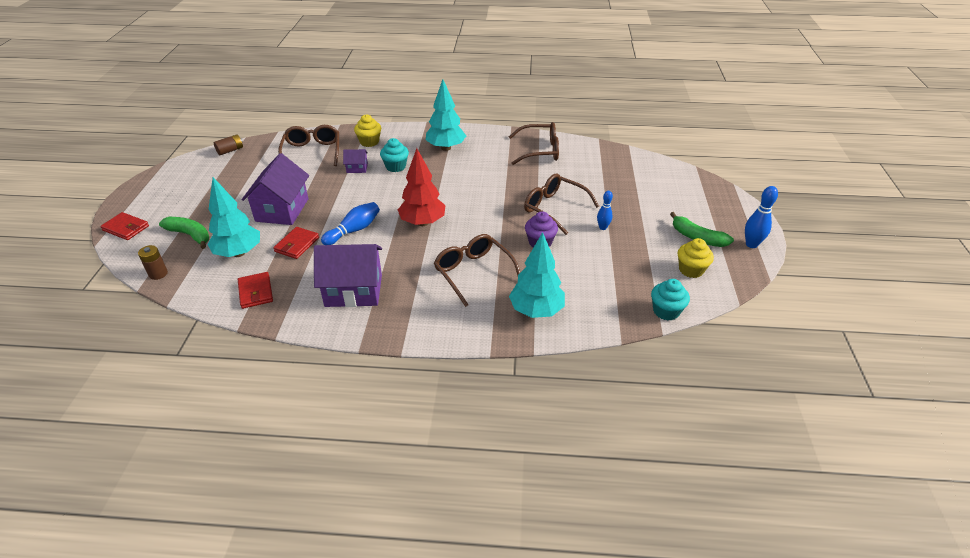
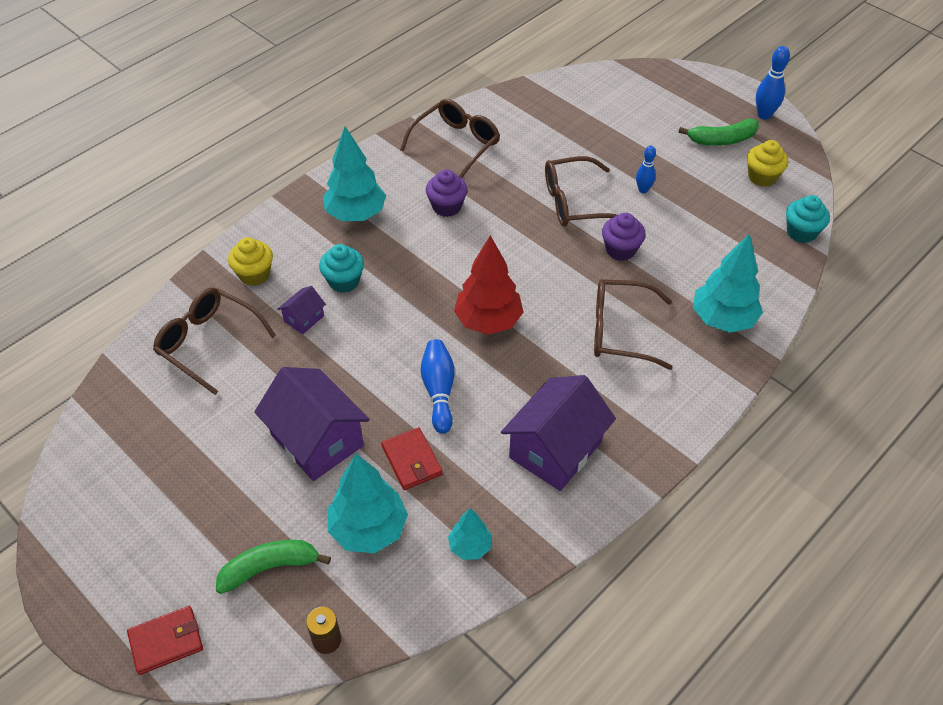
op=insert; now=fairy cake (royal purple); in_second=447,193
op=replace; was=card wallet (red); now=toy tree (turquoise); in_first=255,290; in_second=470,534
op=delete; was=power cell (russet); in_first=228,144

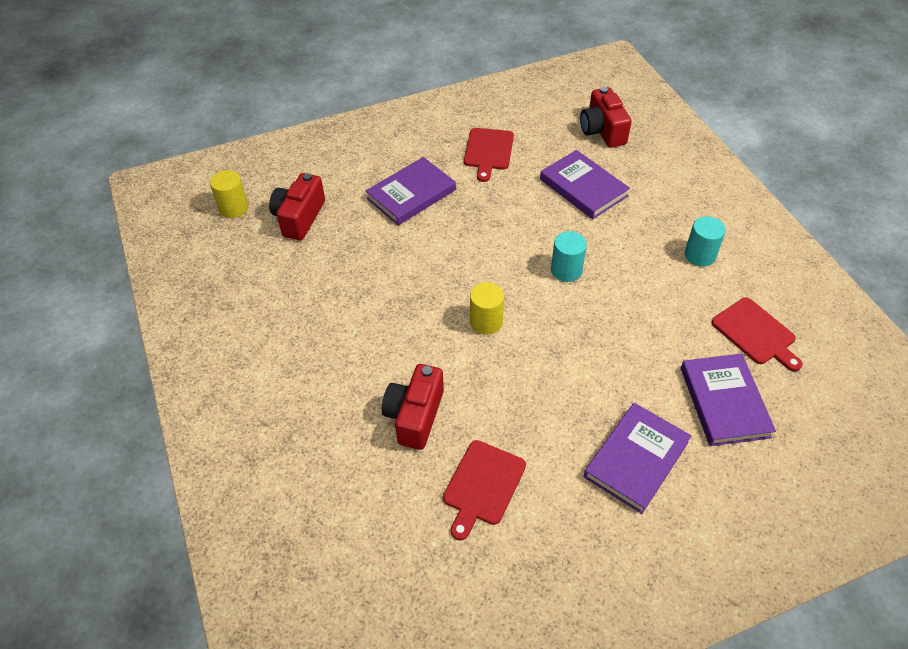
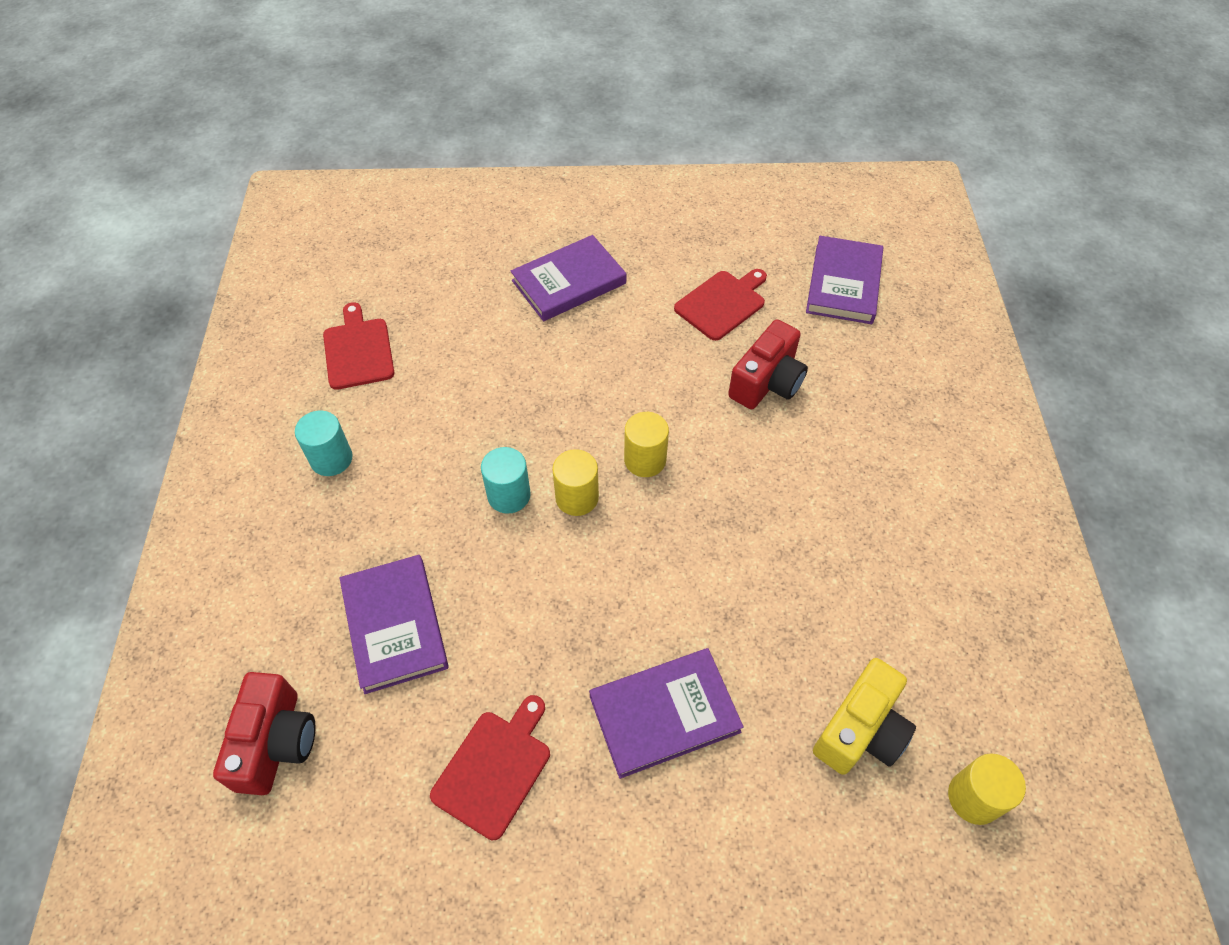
op=insert; now=cylinder (bright yellow); in_second=575,482
op=move; was=book (royal purple); in_first=728,399; in_second=844,280
op=recolor; was=photo camera (red); now=photo camera (bright yellow); in_first=297,206; in_second=864,716

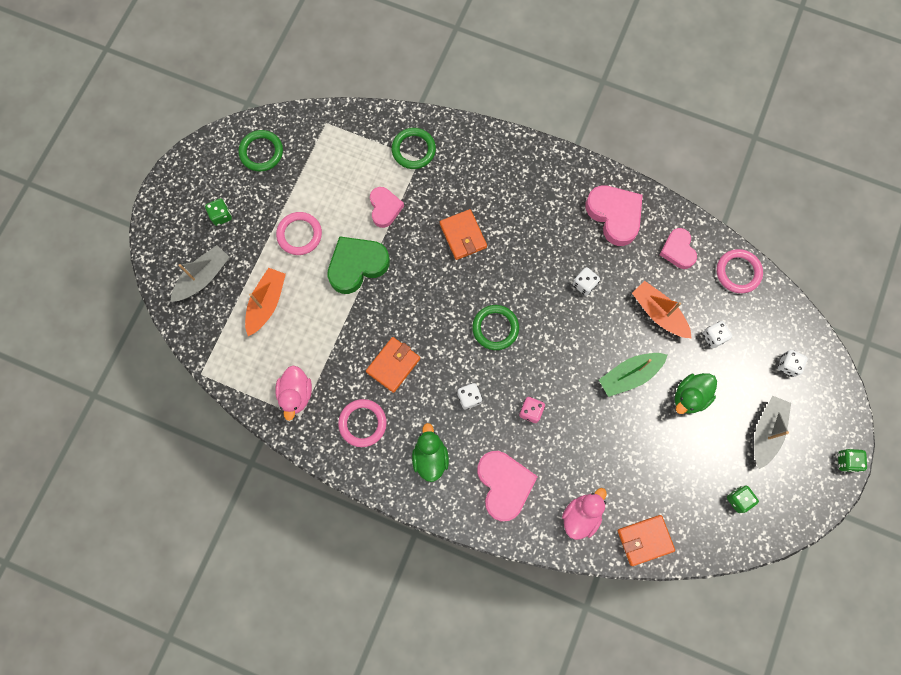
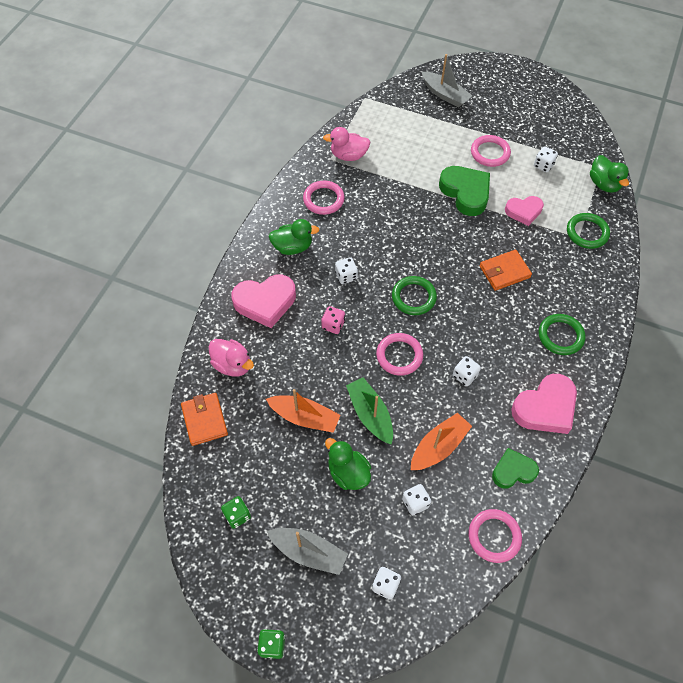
op=move; was=toy boat (orange); in_first=265,302; in_second=303,411
op=insert; now=torus (pink); in_second=399,354
op=recolor; was=heart (pink); now=heart (emerald); in_first=678,248; in_second=515,468
op=insert; now=die (white); in_second=546,159
op=move; was=torus (emerald); in_first=260,151; in_second=562,334
op=insert; now=rubber duck (emerald); in_second=609,174
op=delete; was=die (emerald); in_first=218,212
op=delete; was=card wallet (orange); in_first=393,365

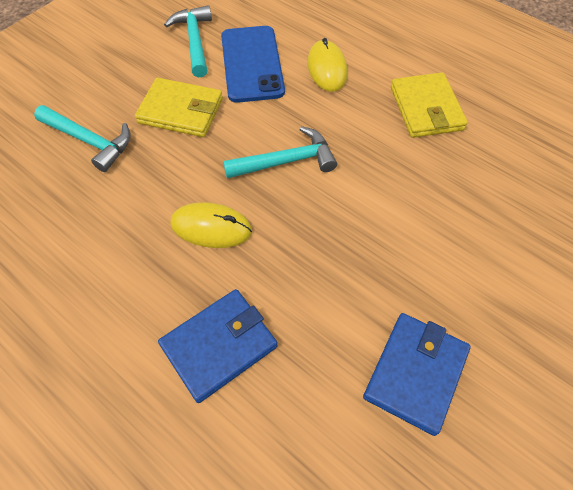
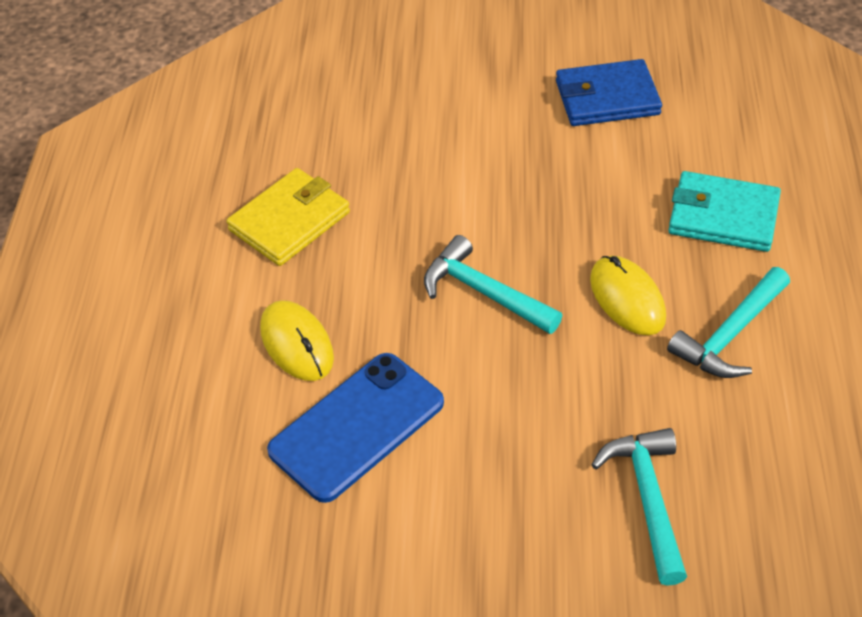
op=rotate; was=PC mouse (bright yellow); in_first=327,65; in_second=297,340; clockwise=-75
op=move; was=claw hammer (turquoise); in_first=188,41; in_second=728,322
op=recolor; was=card wallet (cobalt); now=card wallet (turquoise); in_first=217,346; in_second=725,211
op=delete; was=card wallet (bright yellow); in_first=179,107

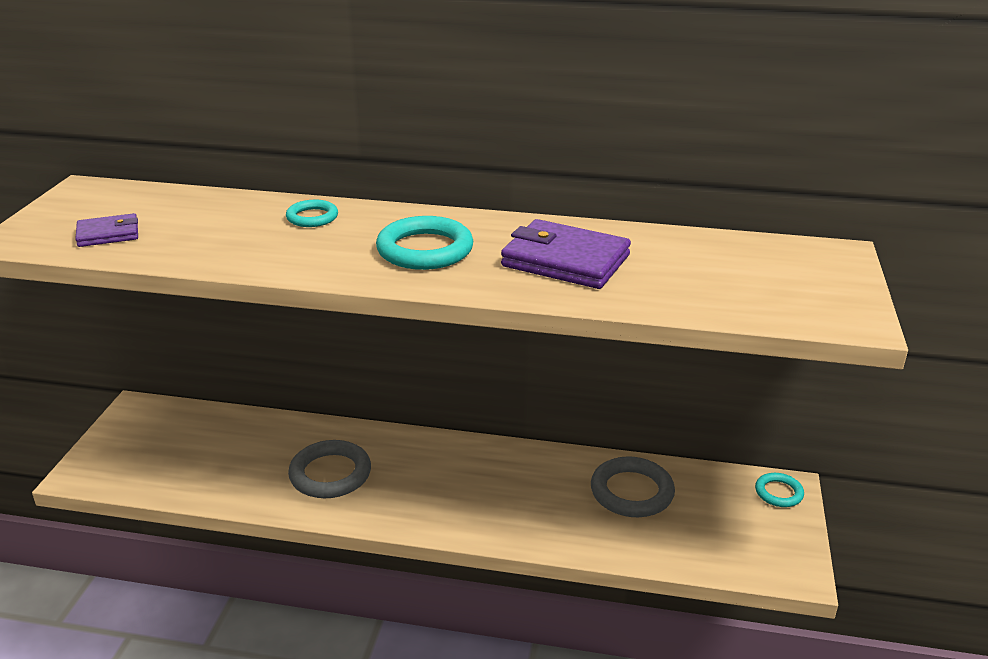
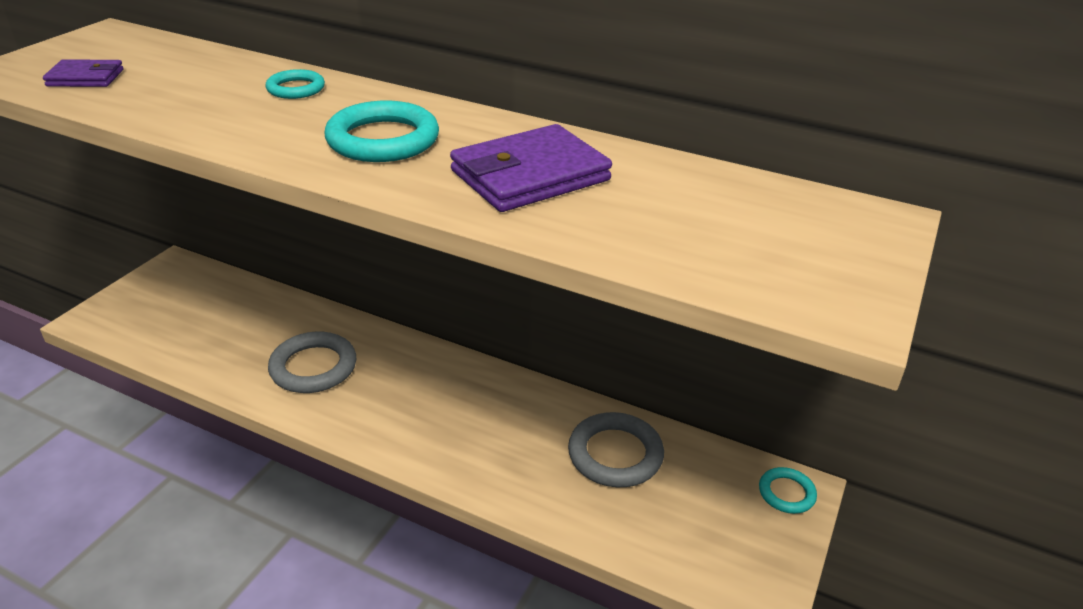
op=rotate; was=card wallet (royal purple); in_first=566,254; in_second=531,168; clockwise=-75

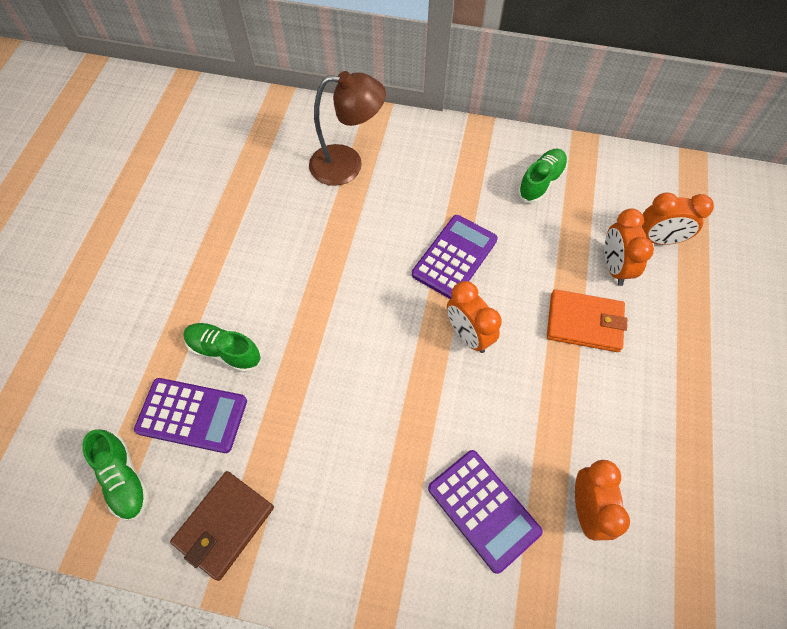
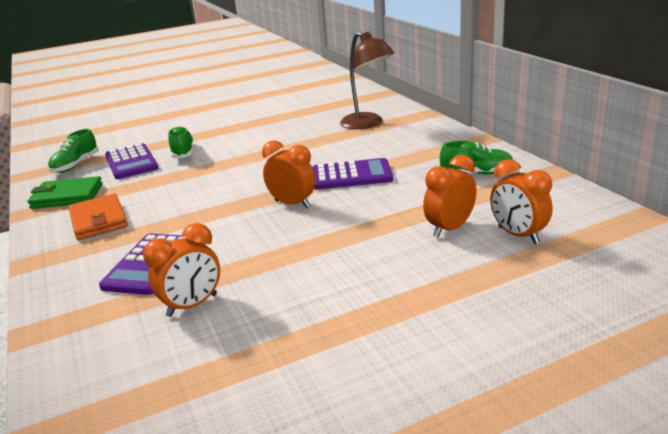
op=recolor; was=card wallet (russet); now=card wallet (emerald); in_first=222,526; in_second=65,192
op=move; was=card wallet (orange); in_first=587,320; in_second=98,217
op=rotate; was=bedside clock (orange); in_first=474,317; in_second=289,174; clockwise=105

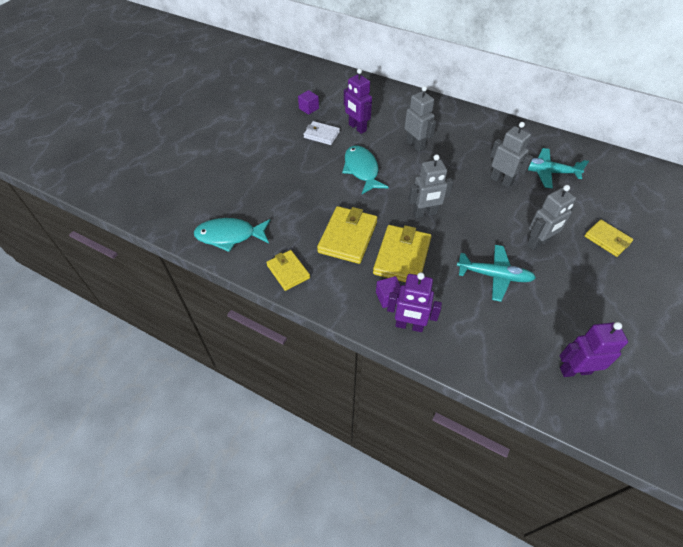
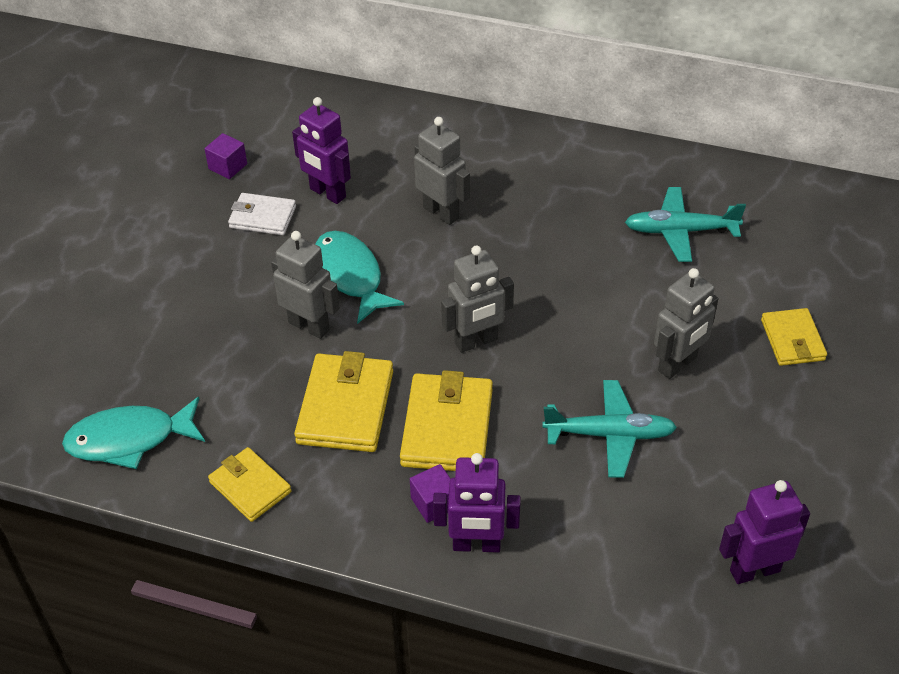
op=move; was=toy robot (grey); in_first=511,155; in_second=305,285
op=rotate; was=card wallet (bright yellow); in_first=608,238; in_second=794,337; clockwise=45

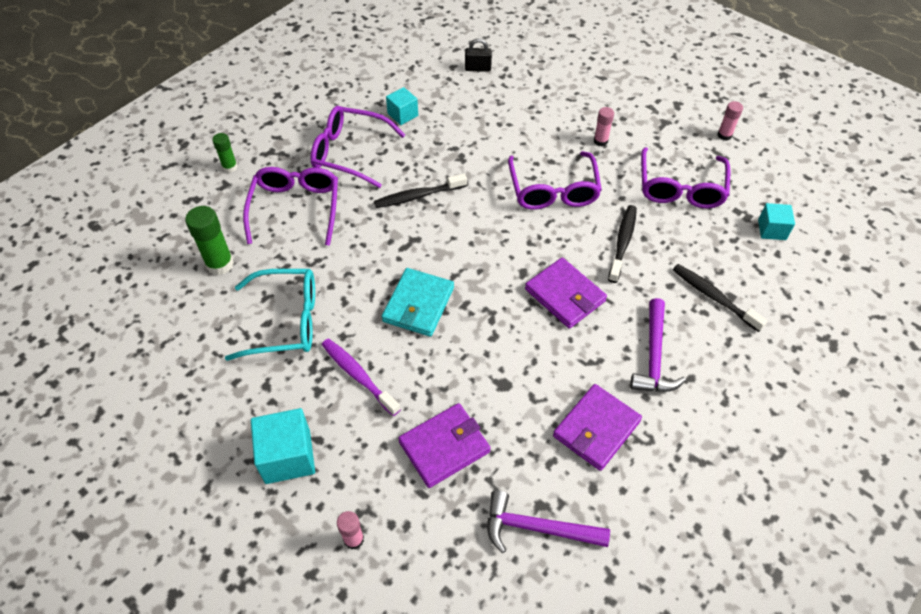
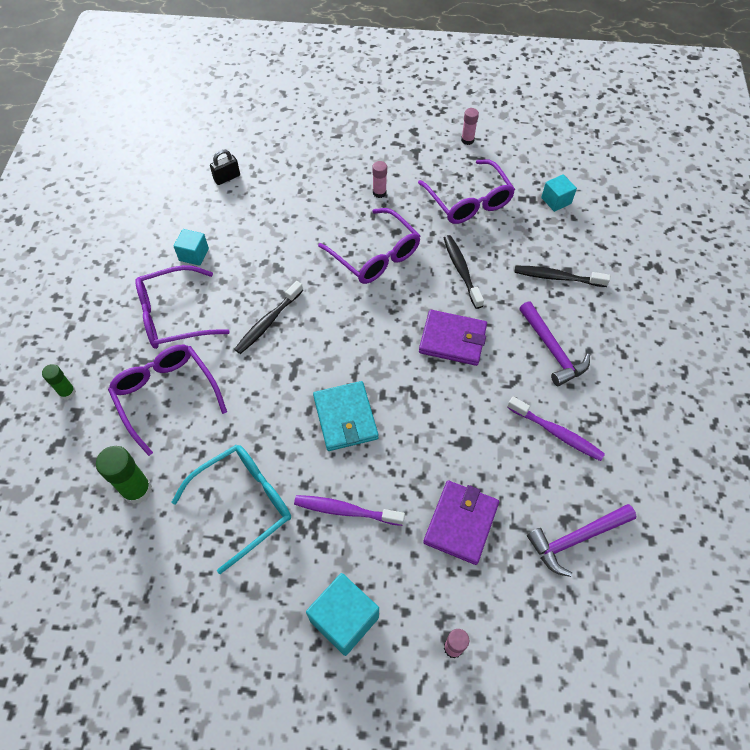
op=replace; was=card wallet (royal purple); now=toothbrush (royal purple); in_first=597,427; in_second=556,429

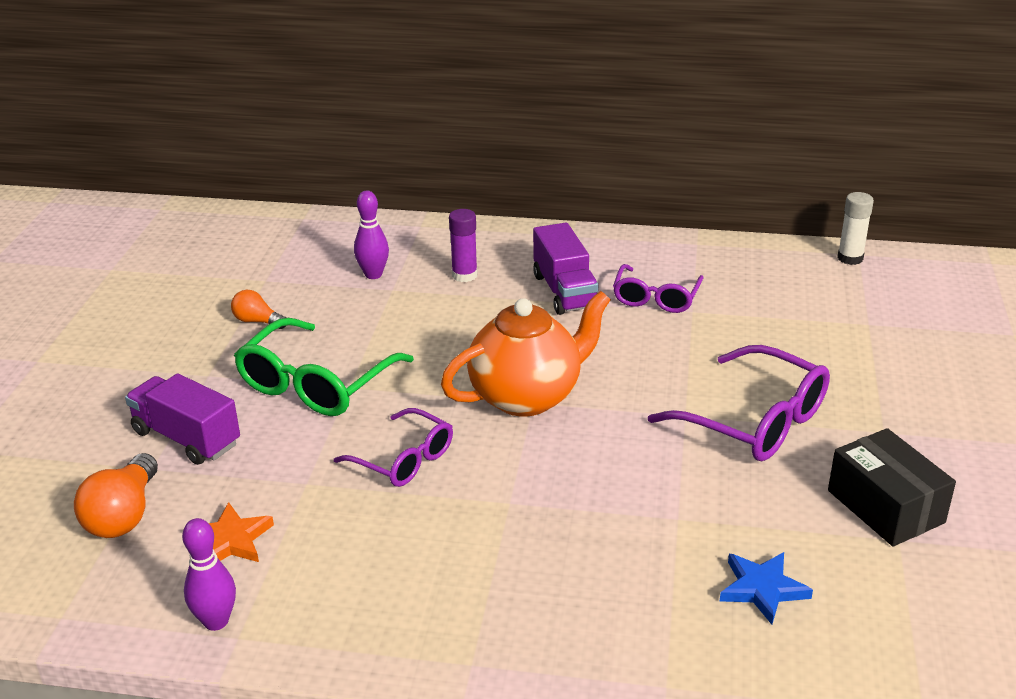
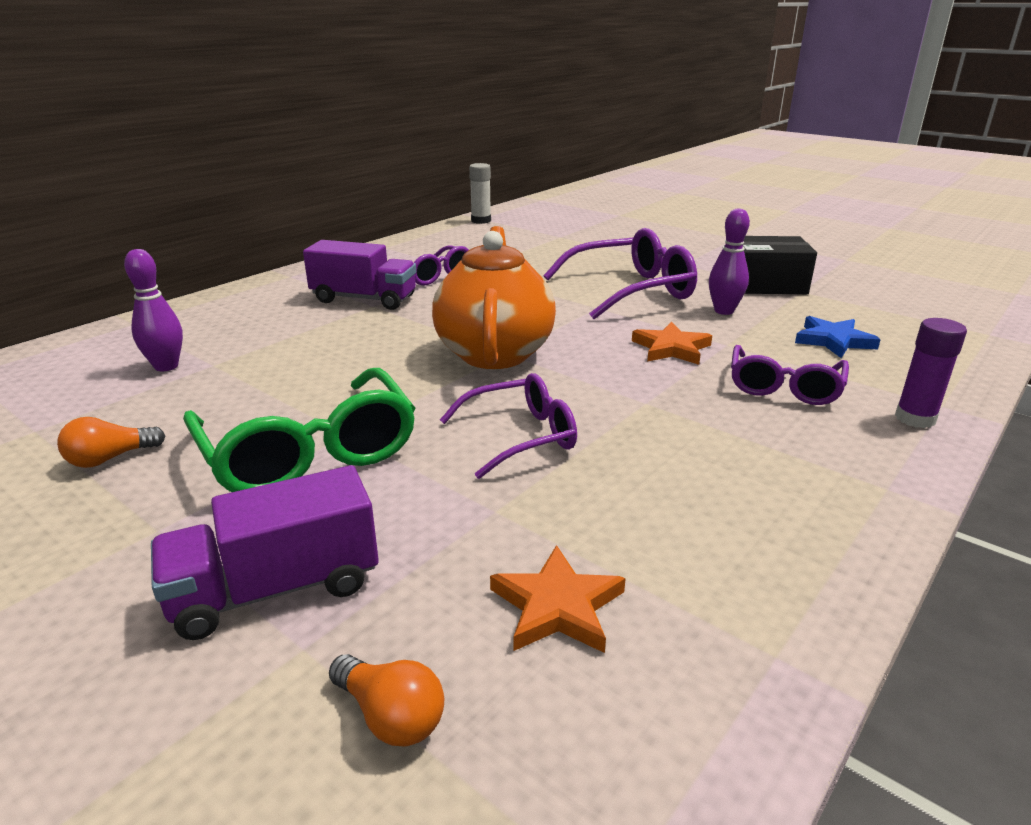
op=resize; was=lightbulb (orange); in_first=116,495; in_second=386,700; ratio=0.6
op=insert; now=five-pointed star (orange); in_second=672,343
op=move; was=tenpin (royal purple); in_first=209,574; in_second=729,261
op=insert; now=spectacles (royal purple); in_second=790,375
op=move; was=stick of glue (royal purple); in_first=463,245; in_second=931,373

